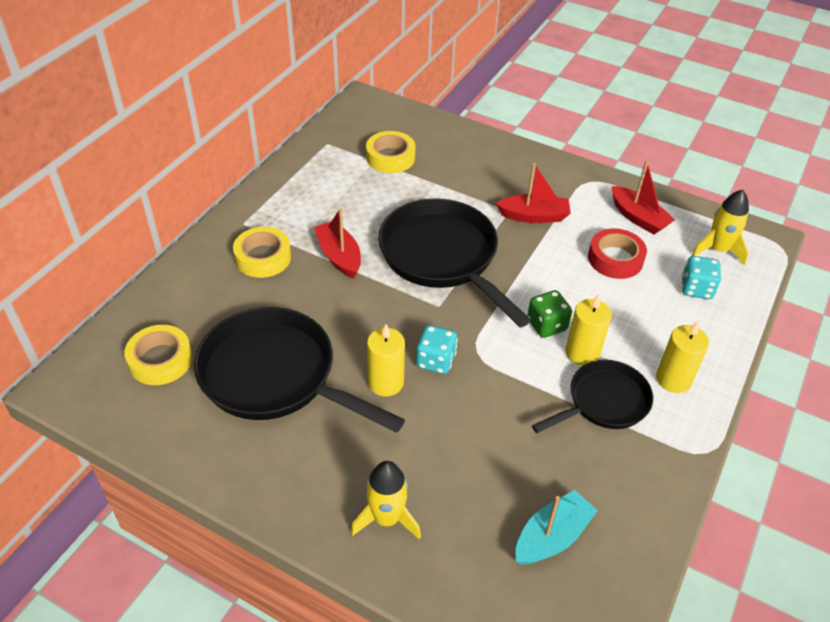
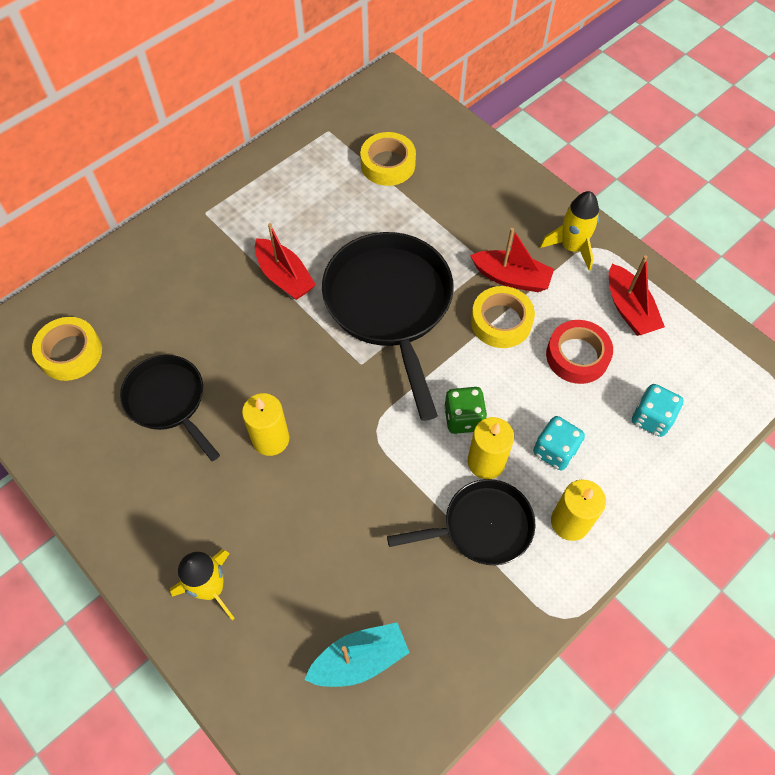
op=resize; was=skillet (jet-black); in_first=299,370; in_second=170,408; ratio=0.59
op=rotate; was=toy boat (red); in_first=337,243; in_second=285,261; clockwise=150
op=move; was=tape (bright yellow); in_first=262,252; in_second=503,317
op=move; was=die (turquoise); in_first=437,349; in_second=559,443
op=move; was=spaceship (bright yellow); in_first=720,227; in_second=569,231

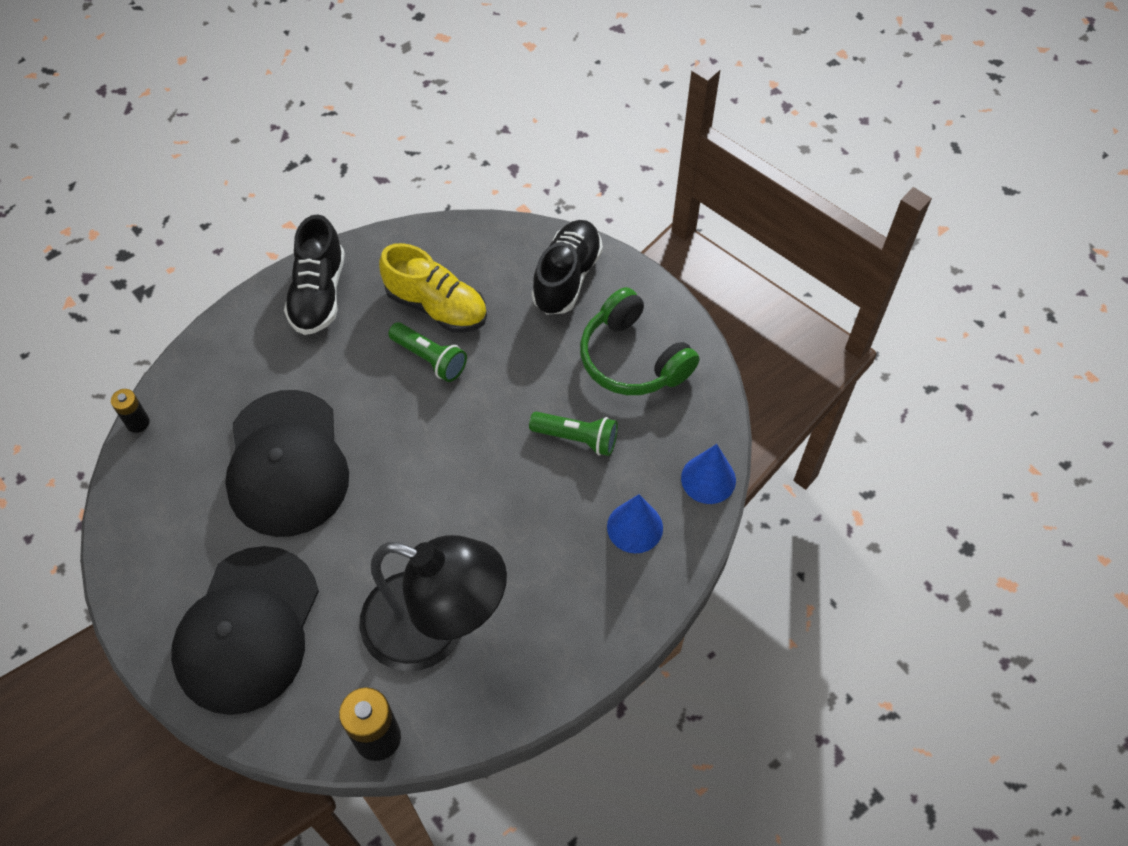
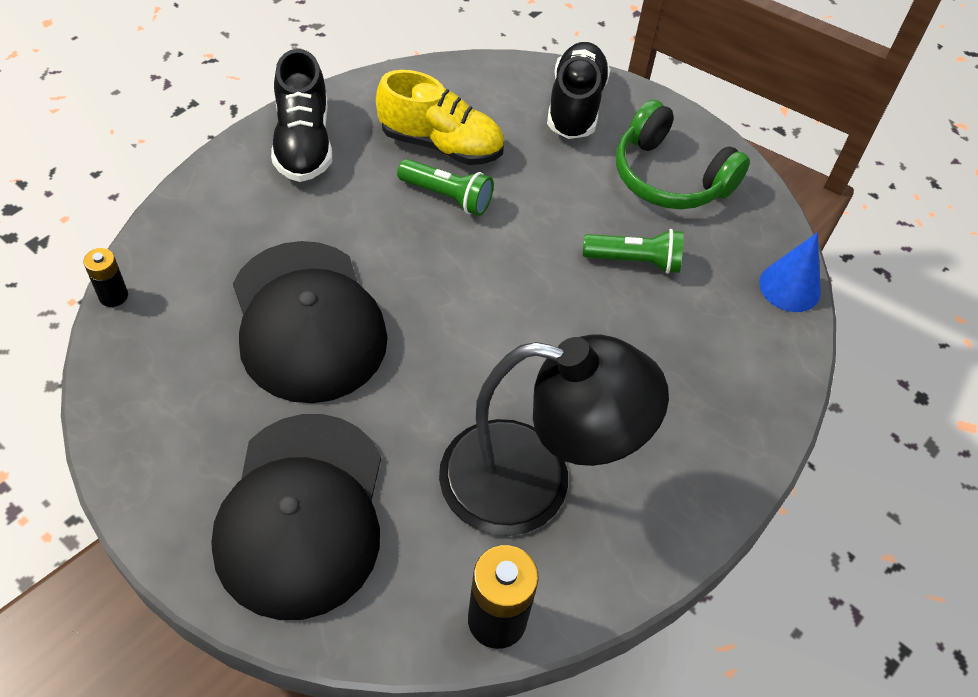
op=delete; was=cone (cobalt); in_first=635,523

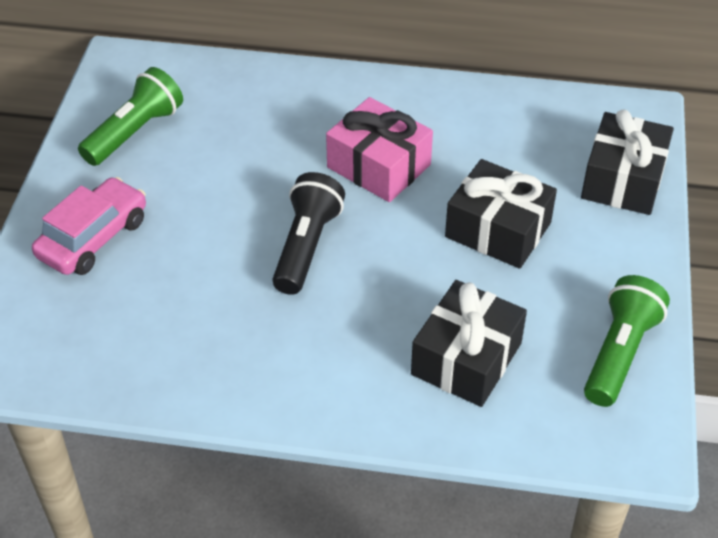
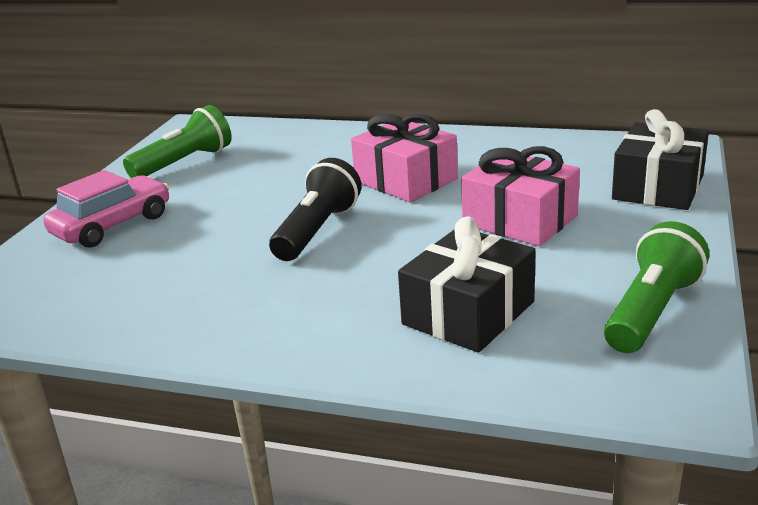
op=recolor; was=gift (jet-black); now=gift (pink); in_first=501,214; in_second=520,196

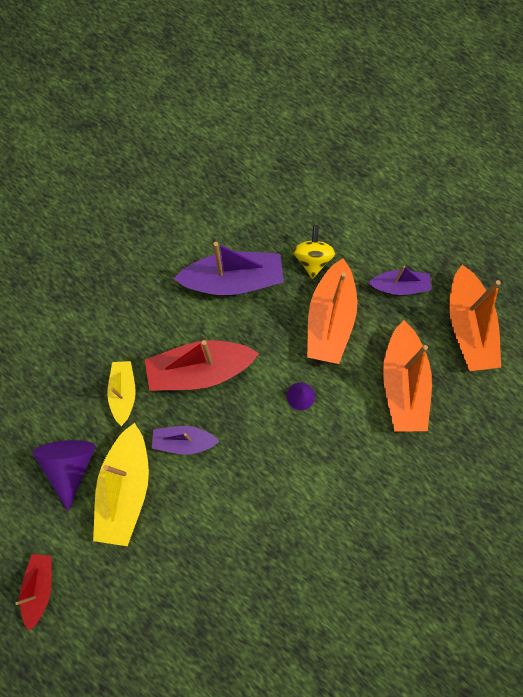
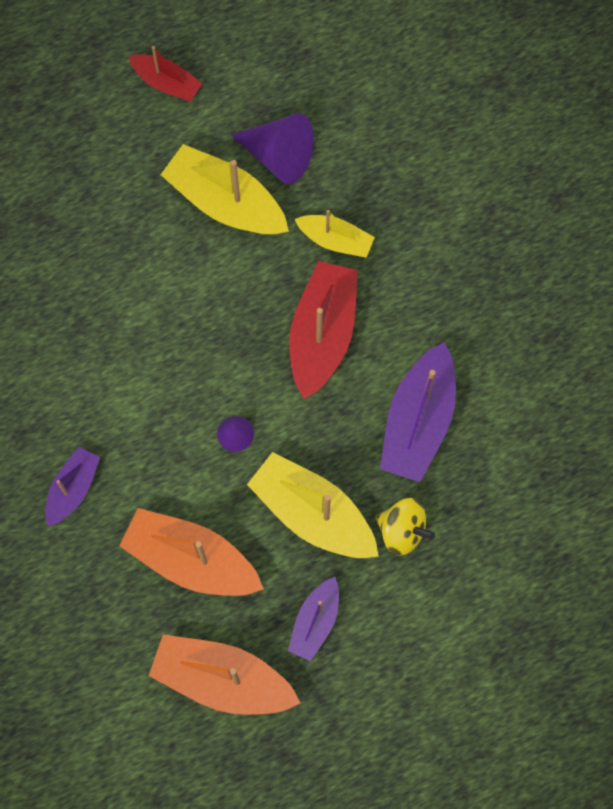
op=move; was=toy boat (royal purple); in_first=185,440; in_second=72,486
op=recolor; was=toy boat (orange); now=toy boat (bright yellow); in_first=332,311; in_second=313,505

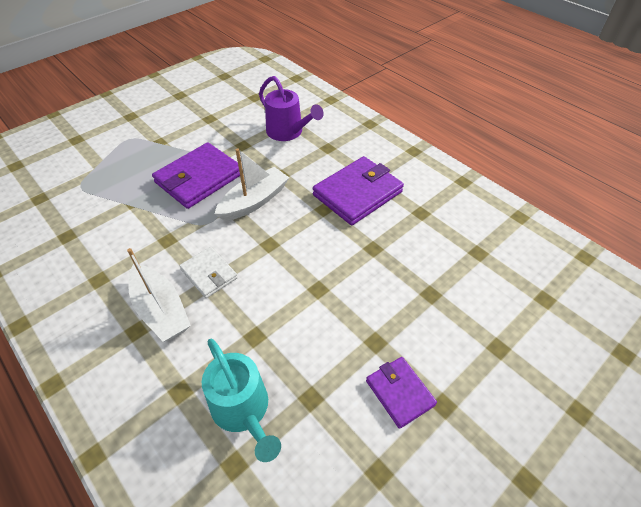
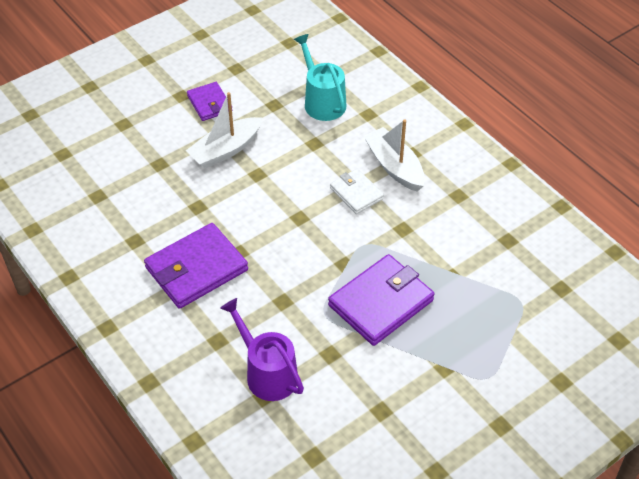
op=move; was=toy boat (white); in_first=252,184; in_second=224,130

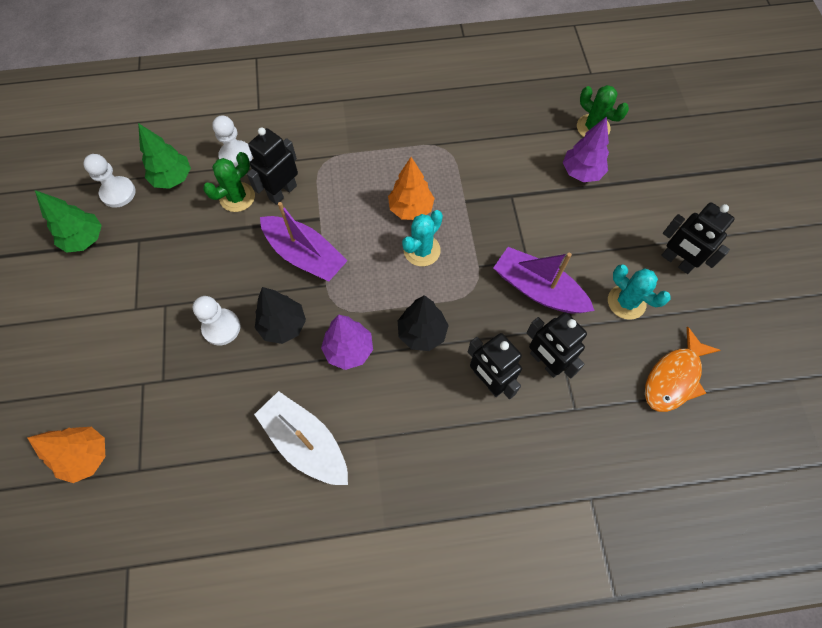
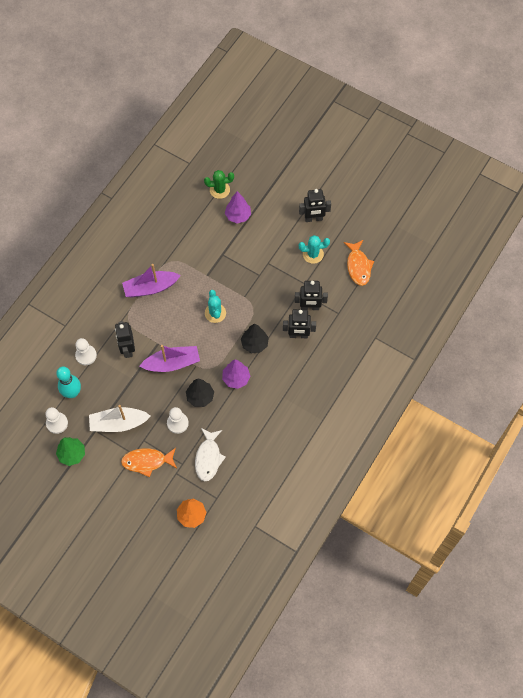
op=replace; was=toy tree (emerald); now=tenpin (turquoise); in_first=164,156; in_second=68,382
op=move; was=toy boat (white); in_first=301,438; in_second=120,418
op=insert; now=toy fish (orange); in_second=149,462
op=move; was=toy boat (royal purple); in_first=544,280; in_second=151,280
op=insert; now=toy fish (white); in_second=210,454
op=delete; was=prickly plant (emerald); in_first=229,182
op=delete; was=toy tree (orange); in_first=411,188

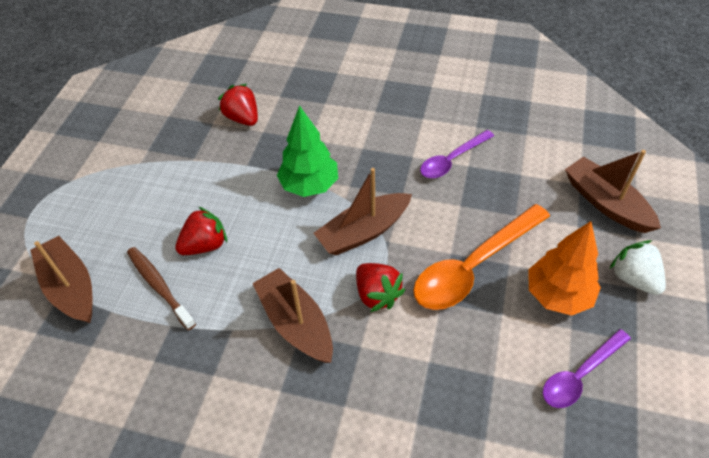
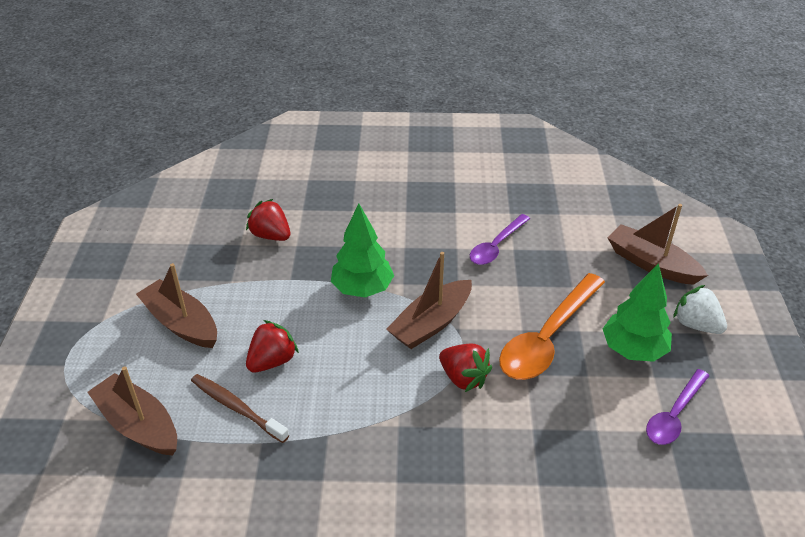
op=move; was=toy boat (russet); in_first=292,315; in_second=176,305
op=recolor; was=toy tree (orange); now=toy tree (emerald); in_first=564,268; in_second=637,312

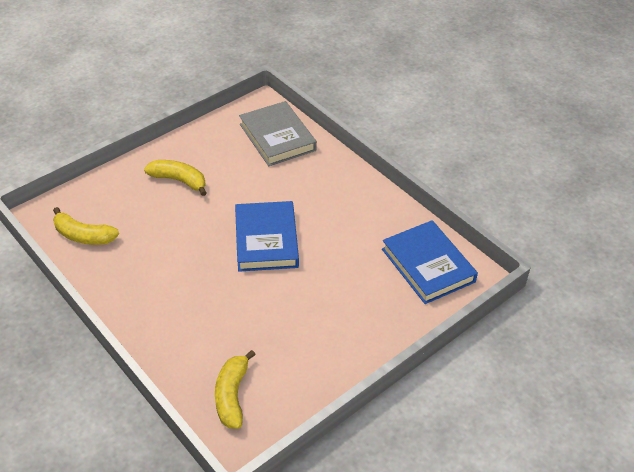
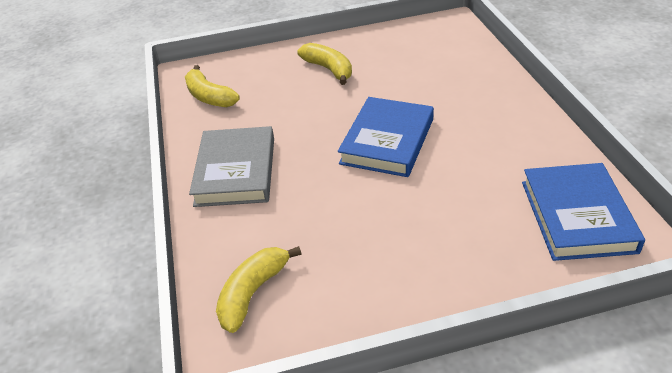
op=move; was=book (grey); in_first=278,133; in_second=231,166

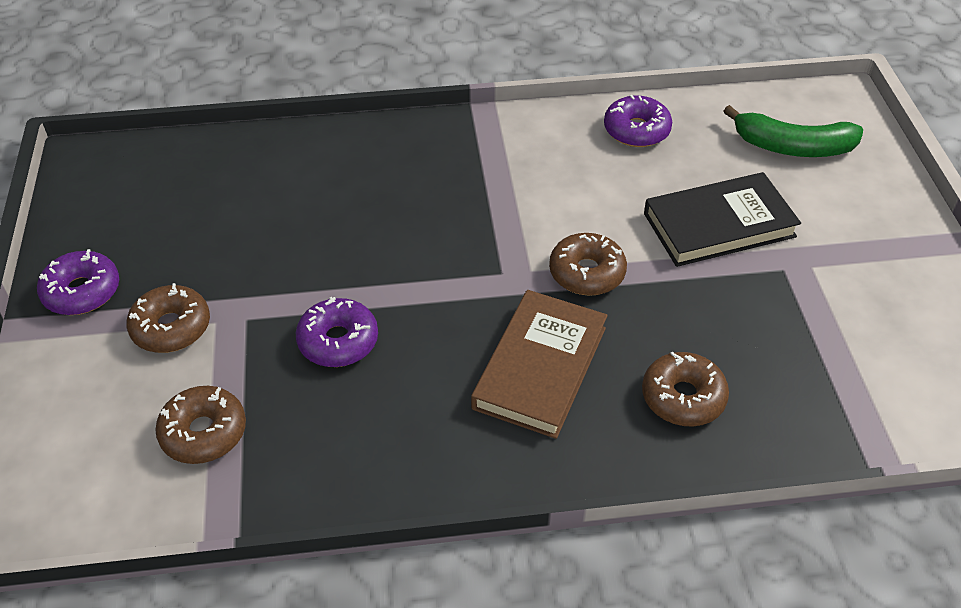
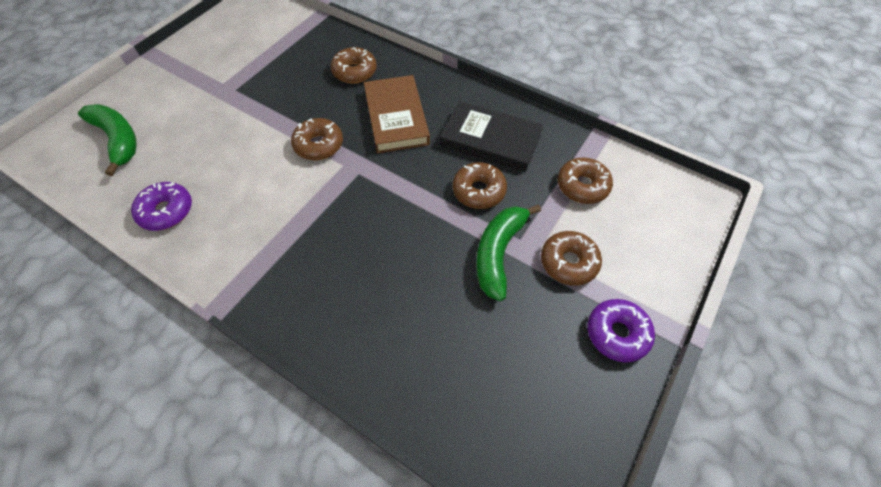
op=rotate; was=book (russet); in_first=539,364; in_second=397,114; clockwise=-75
op=move; was=book (jet-black); in_first=722,219; in_second=491,136
op=recolor; was=doughnut (royal purple); now=doughnut (russet); in_first=337,332; in_second=480,185
op=insert; now=banana fruit (emerald); in_second=508,252

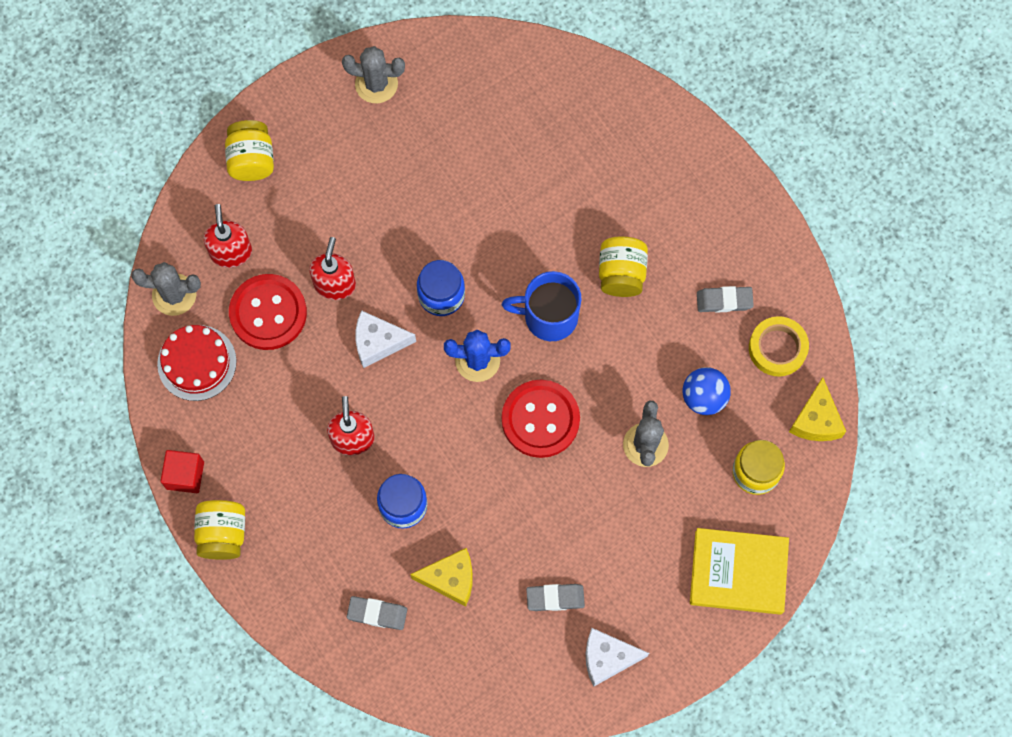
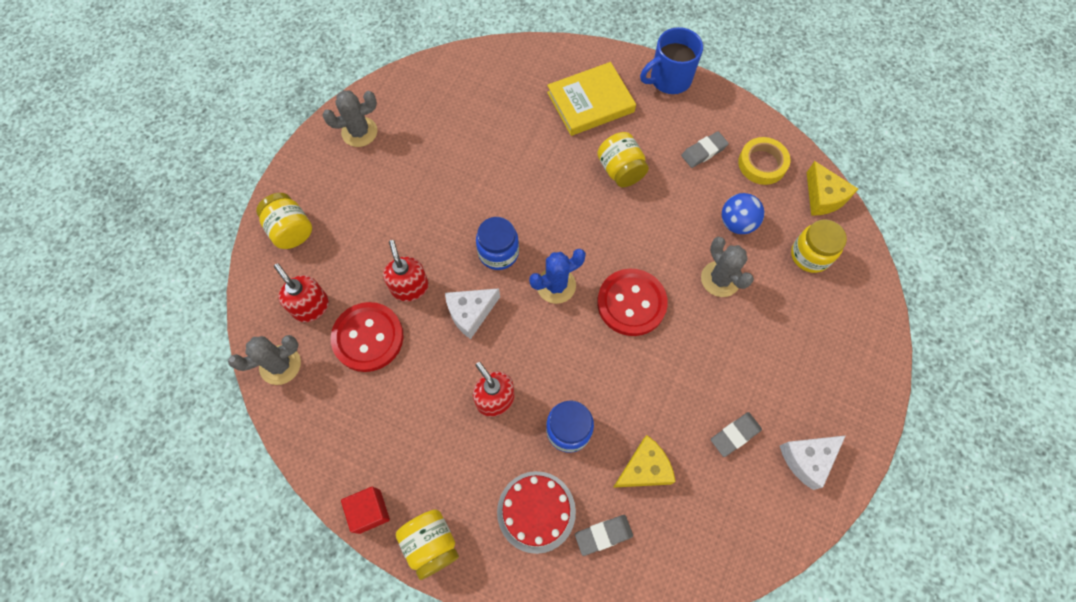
op=move; was=cake (red); in_first=197,363; in_second=536,512
op=move; was=book (bright yellow); in_first=739,571; in_second=591,99
op=move; was=coffee mug (cobalt); in_first=542,306; in_second=671,60

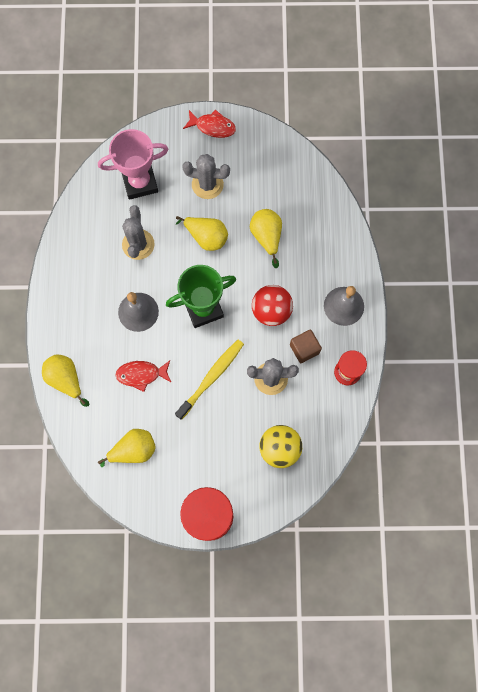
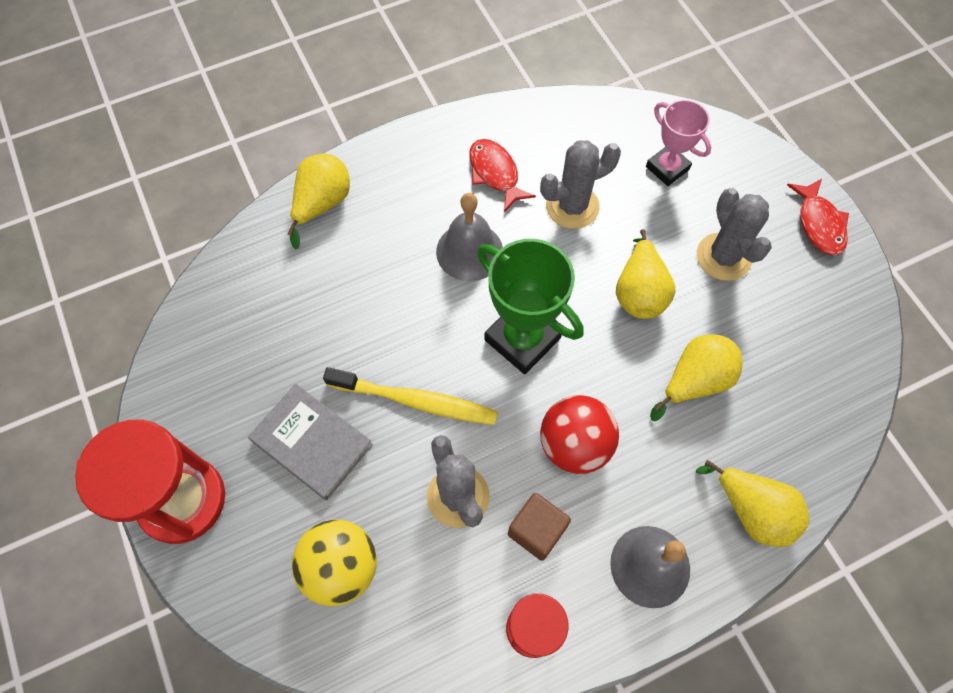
op=insert; now=book (grey); in_second=310,442
op=move; was=toy fish (red); in_first=143,376; in_second=502,175
op=resize; was=prize cup (pink); in_first=133,164; in_second=678,143; ratio=0.63
op=move; was=pear fruit (bright yellow); in_first=127,448; in_second=753,503

